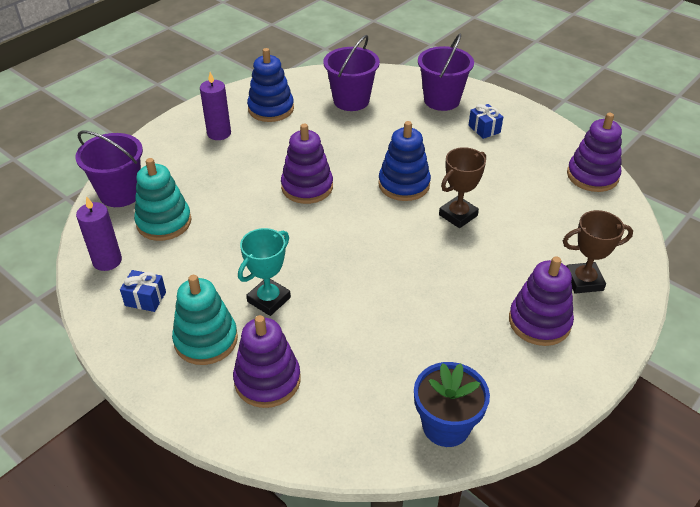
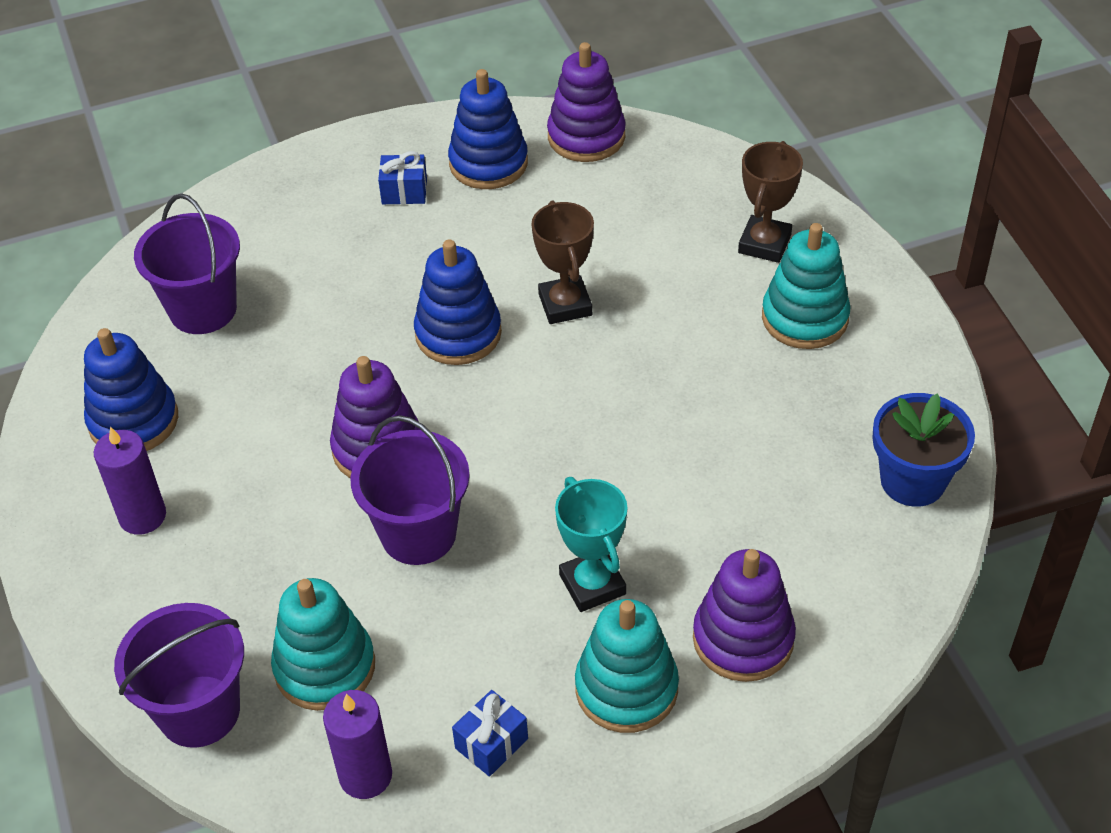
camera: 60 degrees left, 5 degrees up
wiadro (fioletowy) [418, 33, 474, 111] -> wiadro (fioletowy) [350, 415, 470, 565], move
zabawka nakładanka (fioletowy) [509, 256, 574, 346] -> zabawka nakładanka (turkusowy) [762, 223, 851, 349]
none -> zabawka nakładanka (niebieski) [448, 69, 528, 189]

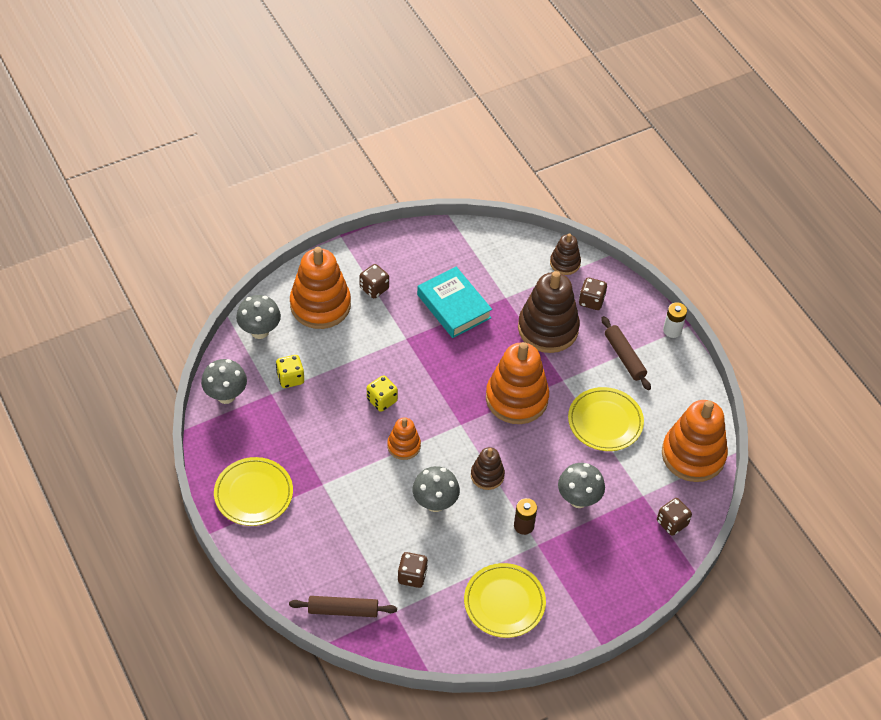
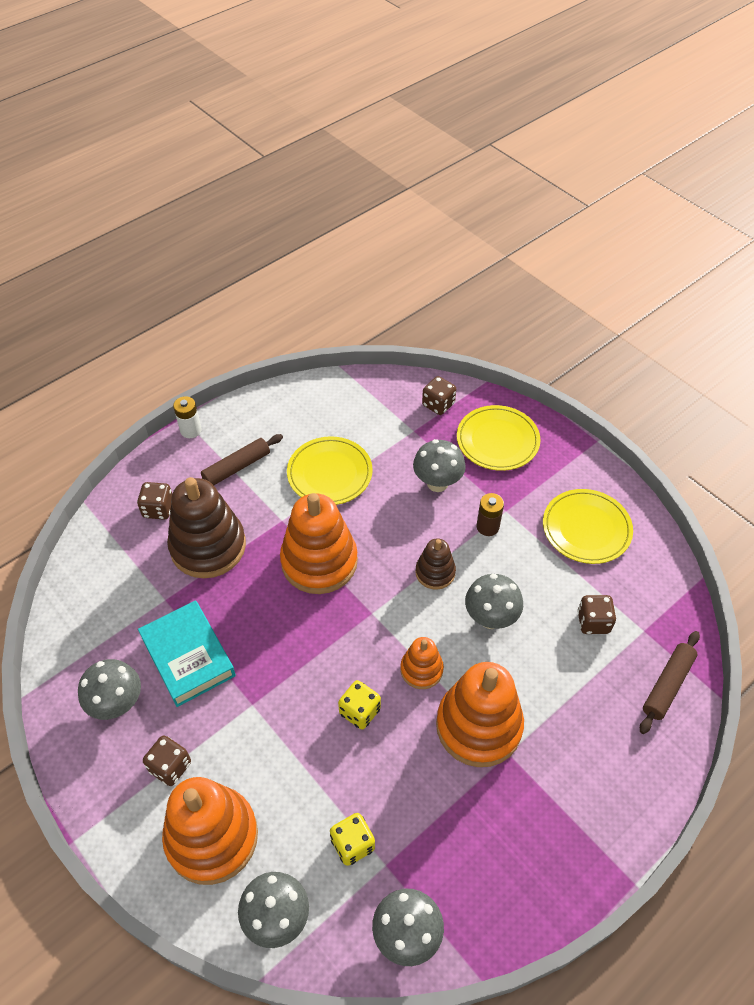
camera: 100 degrees left, 0 degrees up
talerz (żółty) [214, 457, 293, 526] -> talerz (żółty) [457, 405, 540, 471], move
wałek do ciasta (brązowy) [289, 596, 397, 617] -> wałek do ciasta (brązowy) [640, 631, 700, 734], 45 degrees clockwise
książka (turkusowy) [417, 266, 492, 338] -> książka (turkusowy) [138, 600, 236, 707], 75 degrees counterclockwise
zabawka nakładanka (brązowy) [550, 234, 581, 275] -> none
zabawka nakładanka (pomarańczowy) [662, 400, 728, 482] -> zabawka nakładanka (pomarańczowy) [436, 662, 524, 767], move
none -> grzyb (szary) [78, 659, 141, 720]

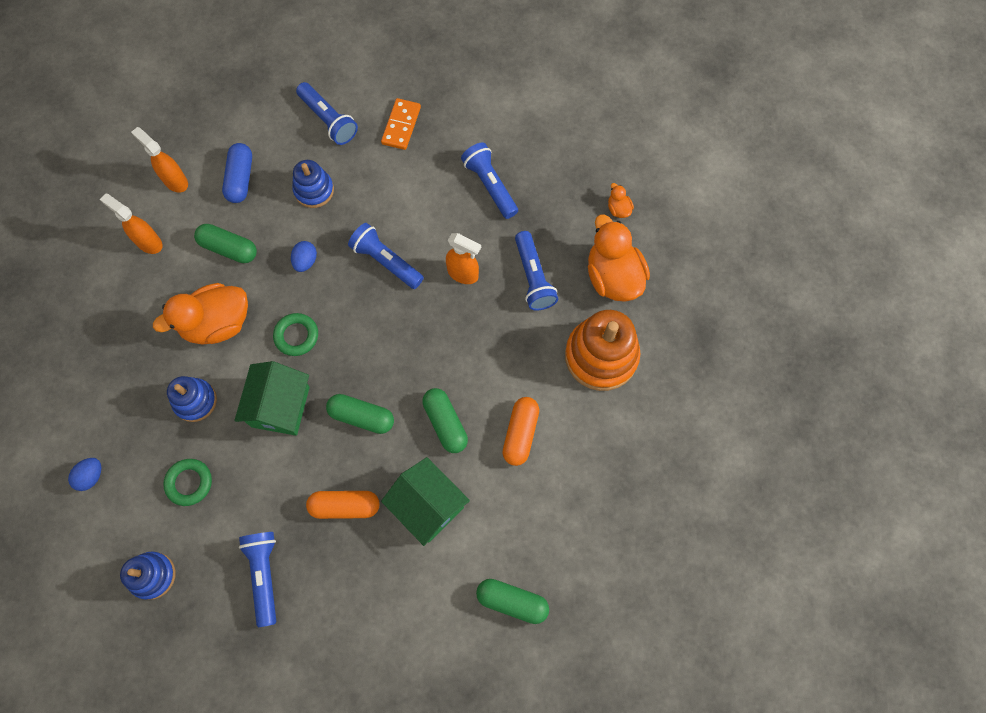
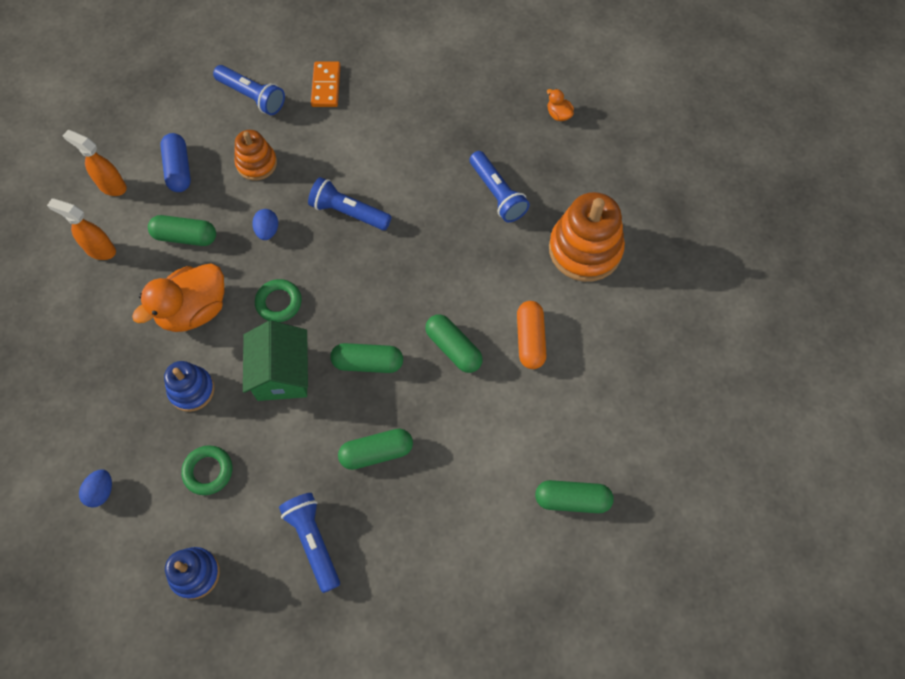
camera: 15 degrees left, 5 degrees down
zabawka nakładanka (niebieski) [292, 160, 334, 208] -> zabawka nakładanka (pomarańczowy) [234, 130, 277, 181]
kapsułka (pomarańczowy) [306, 491, 380, 519] -> kapsułka (zielony) [338, 428, 413, 470]
domek (zielony) [381, 457, 470, 546] -> none
spryskiwacz (pomarańczowy) [446, 233, 481, 284] -> none
latarka (niebieski) [461, 142, 518, 219] -> none
kaczka (pomarańczowy) [588, 214, 650, 302] -> none

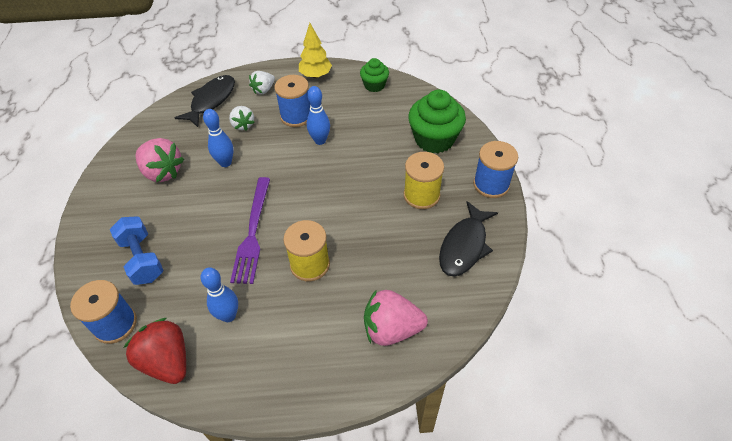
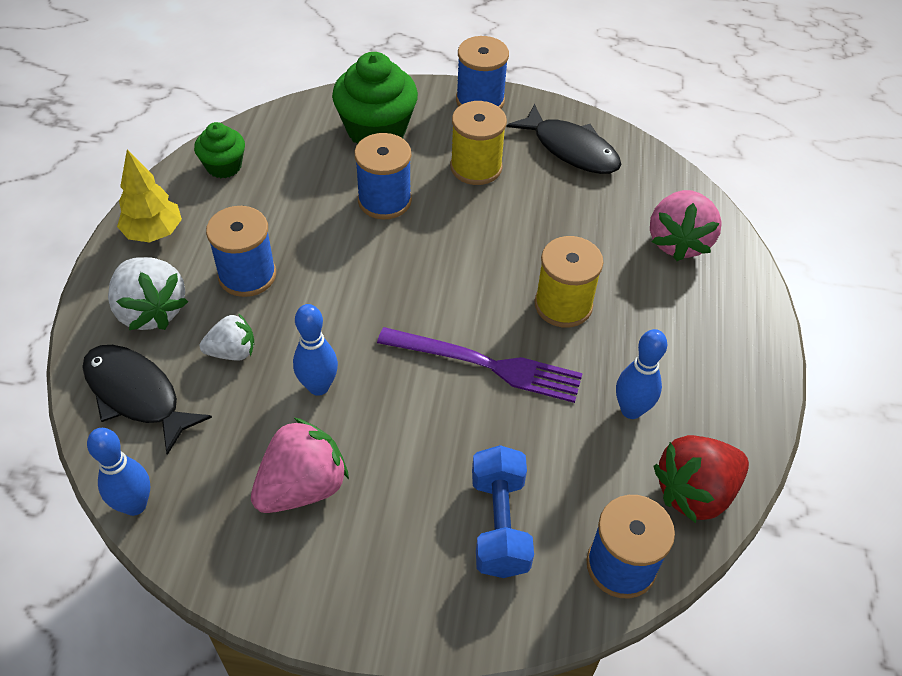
camera: 80 degrees left, 0 degrees up
hantel (niebieski) [110, 216, 164, 285] -> hantel (niebieski) [472, 445, 534, 578], 75 degrees counterclockwise
truskawka (biały) [249, 71, 275, 94] -> truskawka (biały) [108, 257, 188, 330], x1.65
kręgiel (niebieski) [307, 86, 330, 145] -> kręgiel (niebieski) [87, 428, 150, 516], move
none -> szpulka (niebieski) [354, 133, 412, 219]

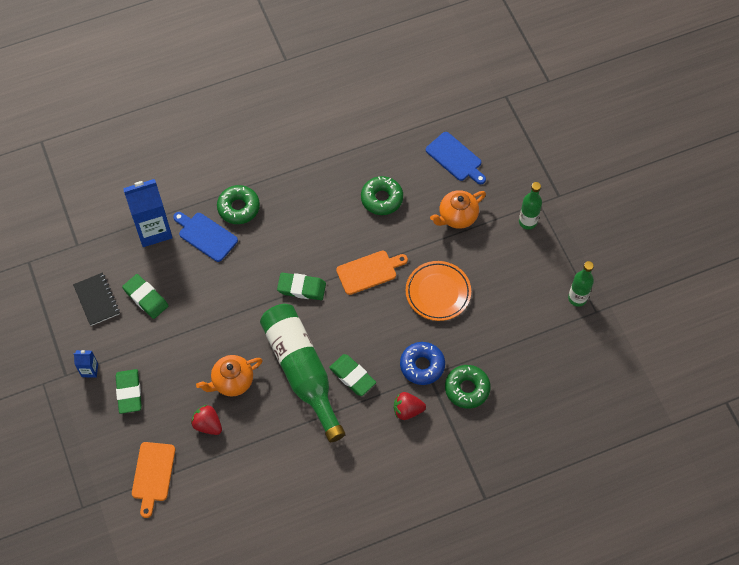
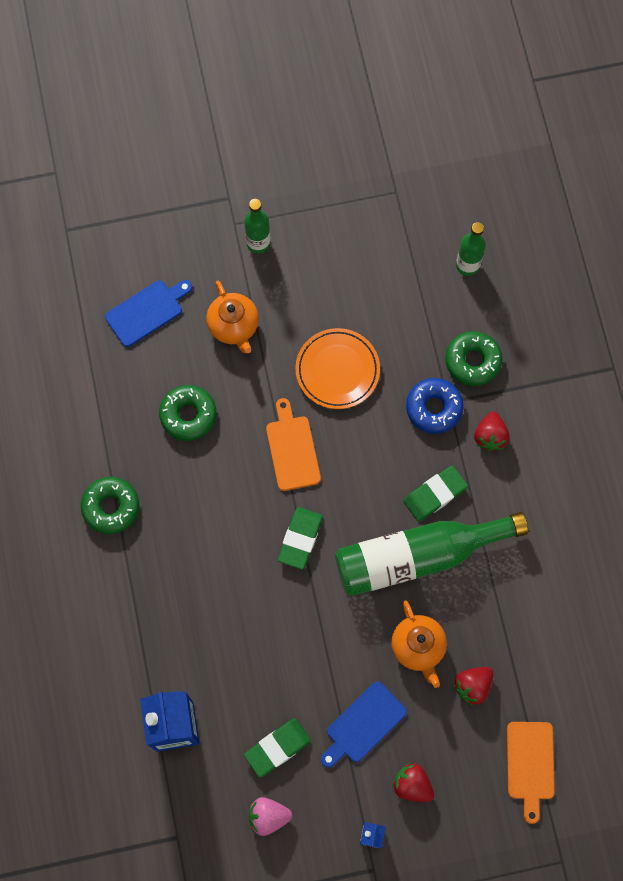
camera: 80 degrees left, 10 degrees up
zeszyt (czarny) [73, 273, 120, 326] -> truskawka (różowy) [249, 797, 292, 836]
gumka do mazania (zielony) [116, 369, 142, 414] -> truskawka (czerwony) [392, 763, 434, 802]
deska do krojenia (pomarańczowy) [132, 442, 175, 518] -> deska do krojenia (pomarańczowy) [507, 722, 555, 824], 75 degrees clockwise
deska do krojenia (niebieski) [173, 212, 238, 262] -> deska do krojenia (niebieski) [321, 681, 407, 768], move
donut (zielony) [217, 185, 260, 224] -> donut (zielony) [81, 477, 139, 534], move
butelka (zielony) [568, 261, 594, 307] -> butelka (zielony) [456, 222, 486, 276], move

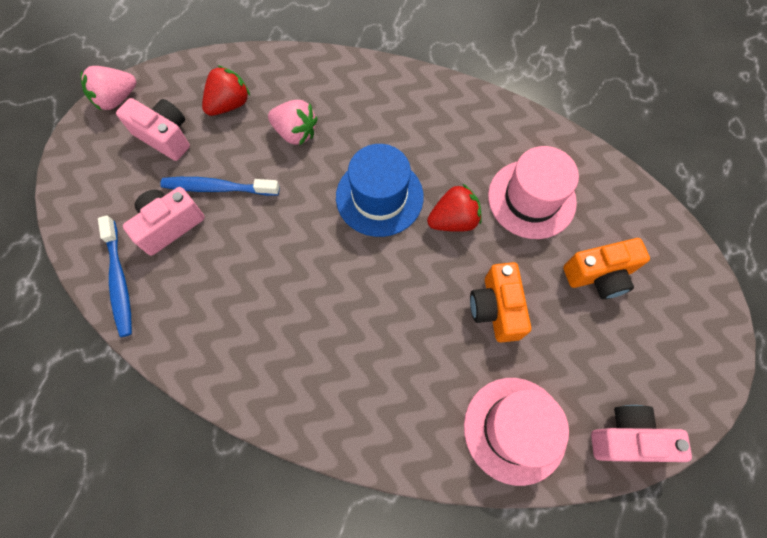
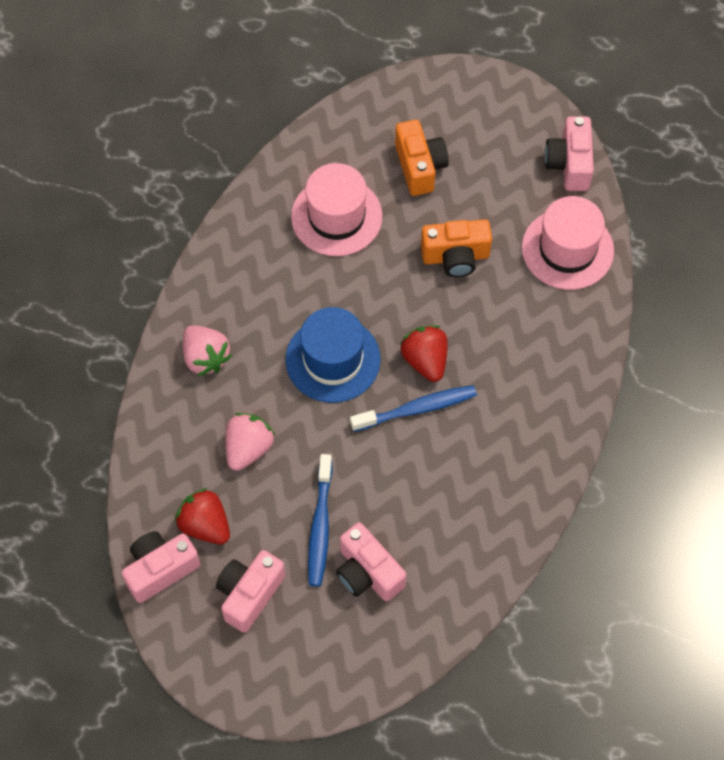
camera: 90 degrees left, 5 degrees down
truskawka (różowy) [80, 66, 136, 111] -> truskawka (różowy) [183, 325, 232, 376], move
szczoteczka do zębów (niebieski) [98, 215, 132, 337] -> szczoteczka do zębów (niebieski) [350, 385, 477, 432], move
truskawka (czerwony) [427, 183, 482, 232] -> truskawka (czerwony) [400, 325, 448, 382], move
none -> aparat fotograficzny (różowy) [122, 531, 200, 603]

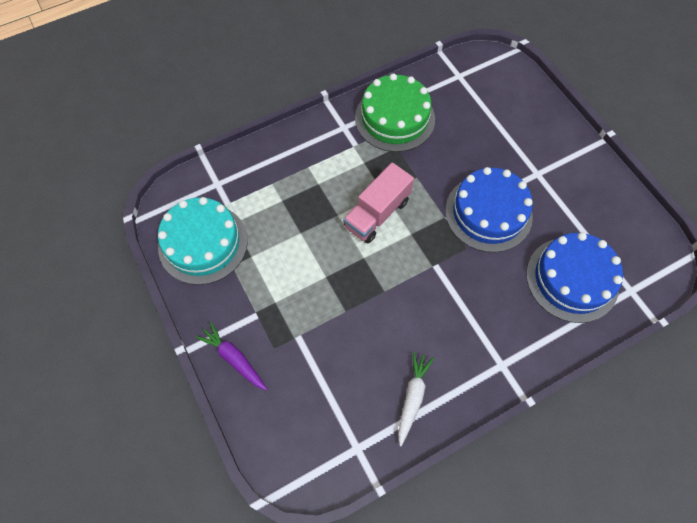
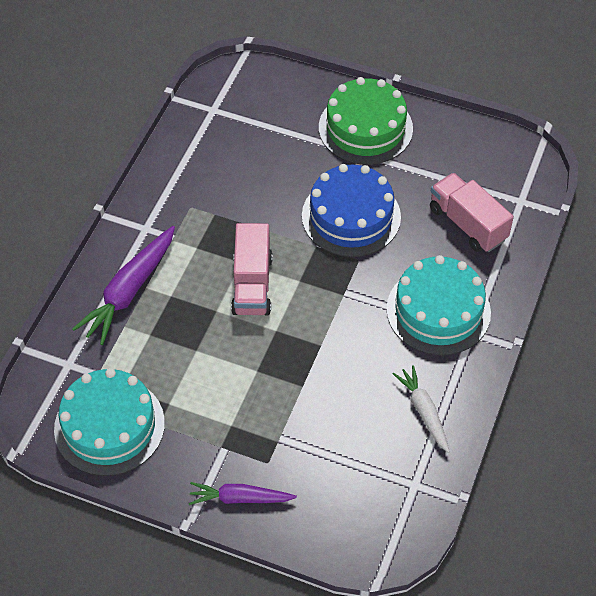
camera: 40 degrees left, 10 degrees down
tort (zielony) [355, 73, 435, 152] -> tort (zielony) [319, 77, 413, 165], move
tort (niebieski) [526, 232, 623, 323] -> ciężarówka (różowy) [430, 173, 514, 252]
none -> marchewka (fioletowy) [72, 226, 175, 345]
none -> tort (turkusowy) [386, 255, 491, 355]

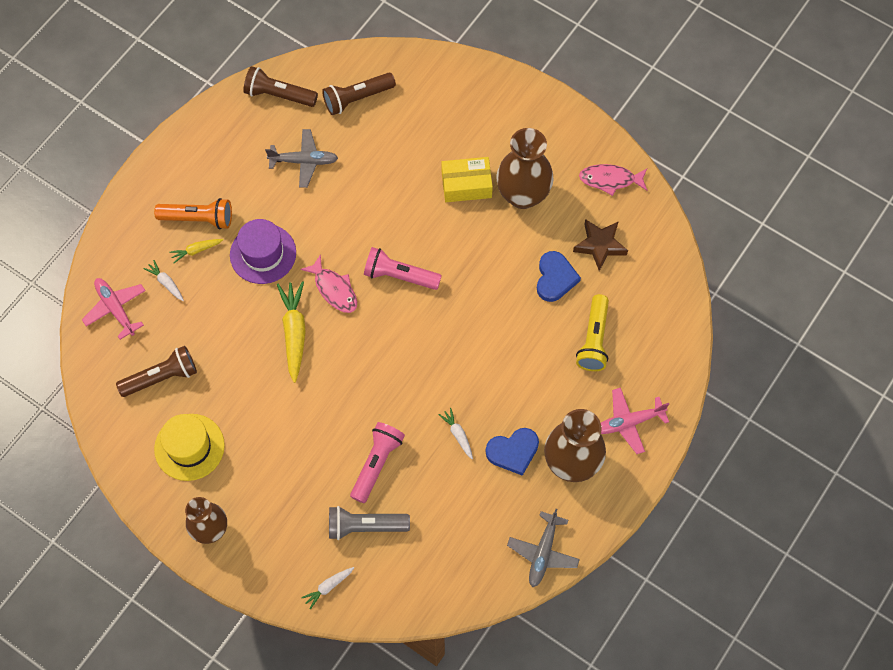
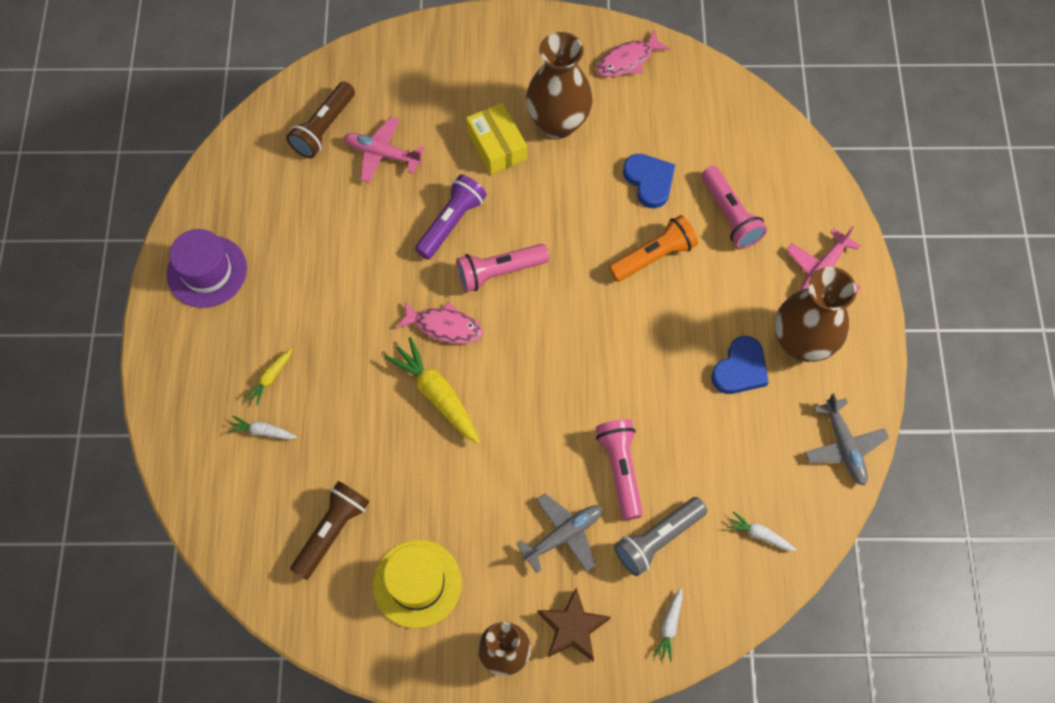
camera: 35 degrees left, 0 degrees up
samolot (różowy) [82, 278, 146, 340] -> samolot (różowy) [344, 117, 425, 183], move
latarka (pomarańczowy) [154, 198, 232, 229] -> latarka (pomarańczowy) [608, 215, 698, 282], move
kapelusz (fioletowy) [230, 219, 296, 284] -> kapelusz (fioletowy) [167, 229, 247, 308], move
latarka (brązowy) [243, 66, 318, 107] -> none
samolot (szary) [265, 129, 338, 188] -> samolot (szary) [516, 494, 603, 573], move
marchewka (biały) [439, 408, 473, 459] -> marchewka (biały) [727, 511, 797, 551], move
pudełko (żółty) [442, 157, 493, 202] -> pudełko (żółty) [466, 103, 527, 175], 75 degrees counterclockwise
gwiazda (brązowy) [573, 219, 628, 271] -> gwiazda (brązowy) [538, 588, 611, 661], move
latarka (żółty) [576, 294, 609, 371] -> latarka (różowy) [701, 166, 767, 249]
none -> latarka (fioletowy) [415, 175, 487, 259]

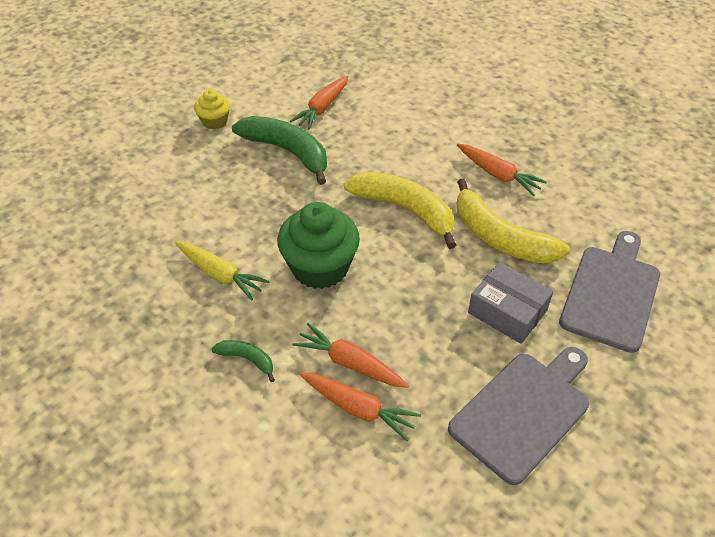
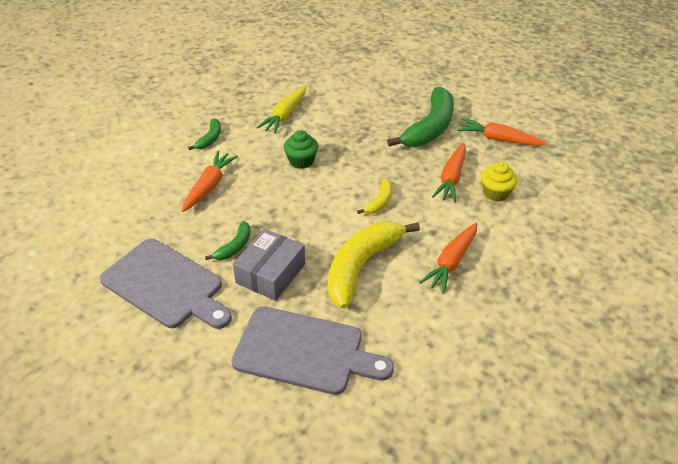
camera: 80 degrees right, 5 degrees down
muffinka (żółty) [194, 89, 230, 129] -> muffinka (żółty) [481, 162, 518, 201], move
muffinka (zielony) [277, 202, 360, 289] -> muffinka (zielony) [284, 130, 318, 169], x0.53
marchewka (pomarańczowy) [299, 373, 421, 441] -> marchewka (pomarańczowy) [432, 143, 466, 203], move
banan (żółty) [344, 172, 456, 249] -> banan (żółty) [357, 179, 392, 214], x0.47
none -> banan (zielony) [205, 221, 250, 260]

